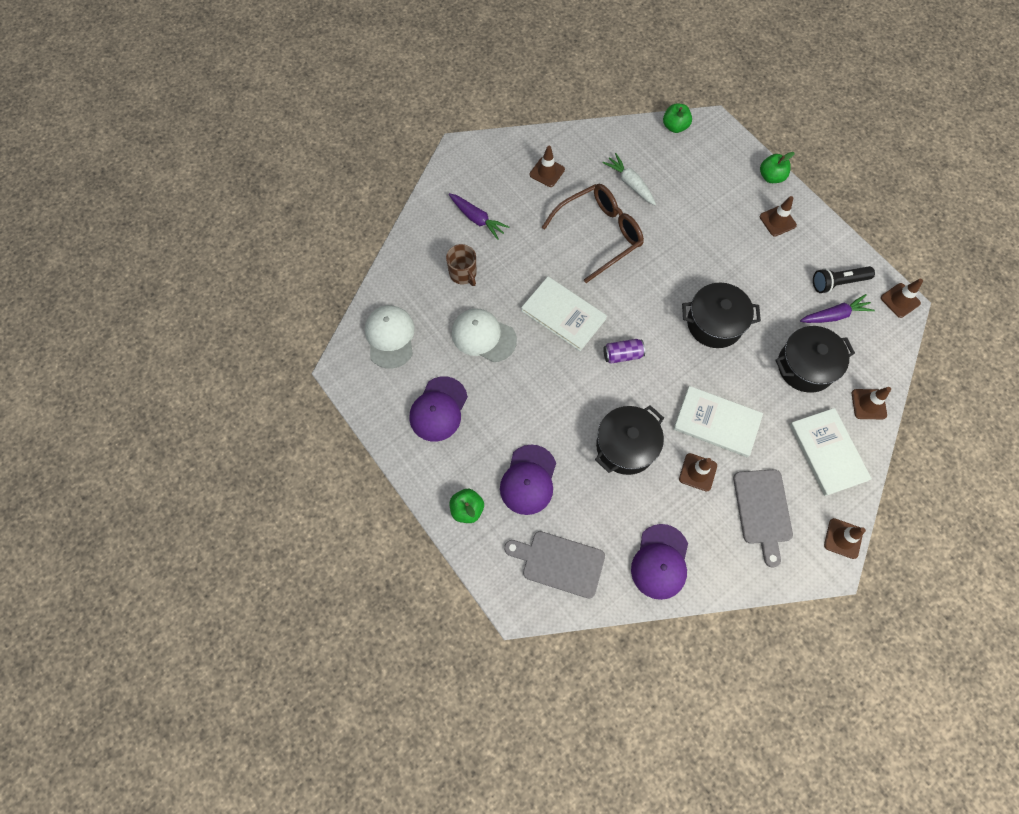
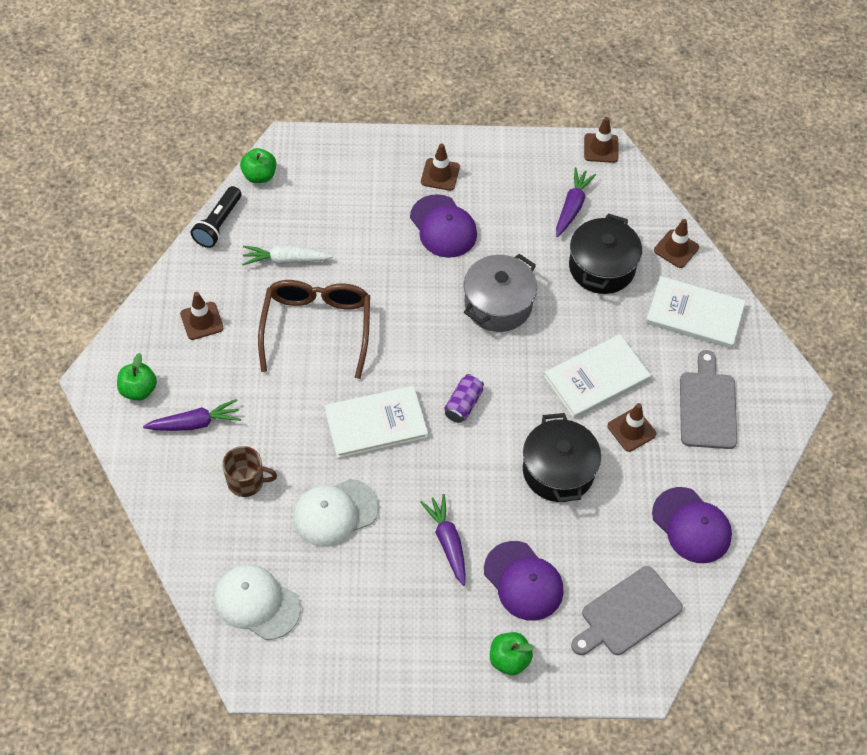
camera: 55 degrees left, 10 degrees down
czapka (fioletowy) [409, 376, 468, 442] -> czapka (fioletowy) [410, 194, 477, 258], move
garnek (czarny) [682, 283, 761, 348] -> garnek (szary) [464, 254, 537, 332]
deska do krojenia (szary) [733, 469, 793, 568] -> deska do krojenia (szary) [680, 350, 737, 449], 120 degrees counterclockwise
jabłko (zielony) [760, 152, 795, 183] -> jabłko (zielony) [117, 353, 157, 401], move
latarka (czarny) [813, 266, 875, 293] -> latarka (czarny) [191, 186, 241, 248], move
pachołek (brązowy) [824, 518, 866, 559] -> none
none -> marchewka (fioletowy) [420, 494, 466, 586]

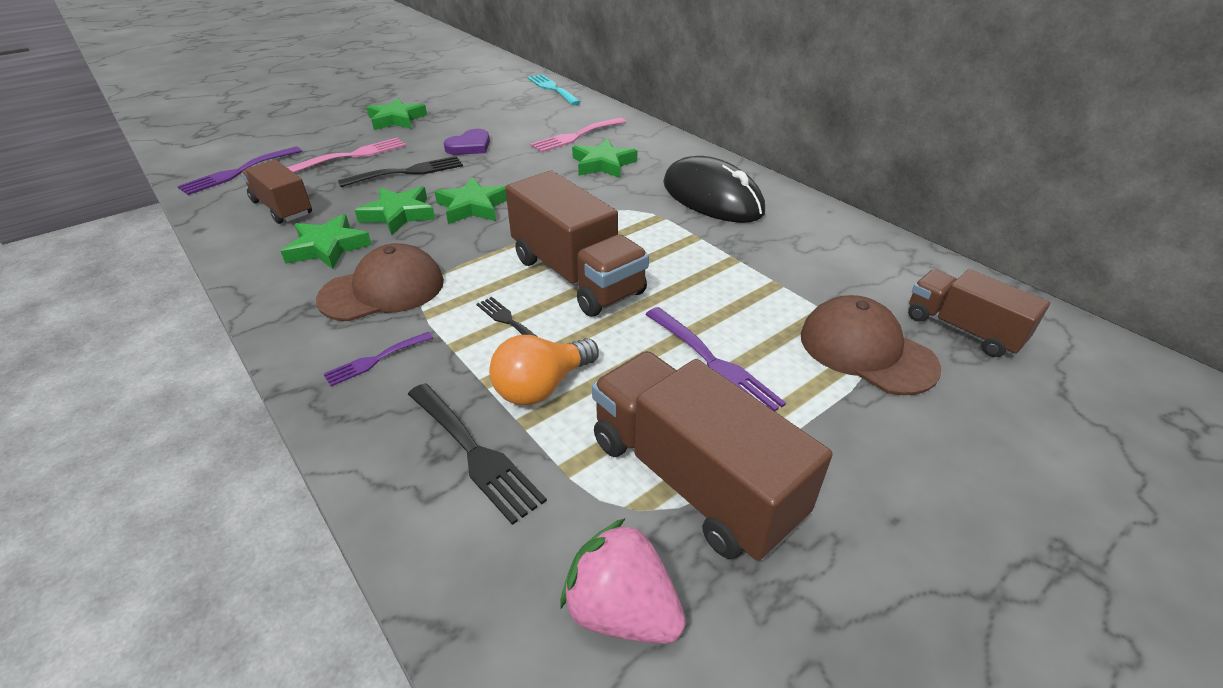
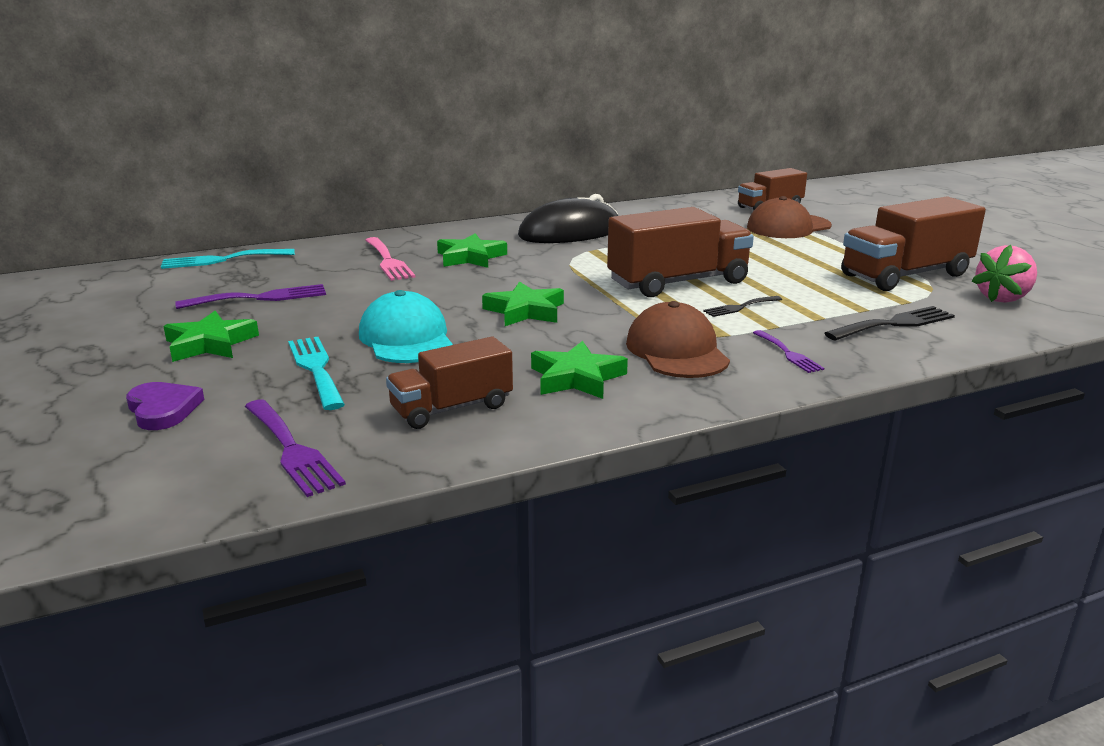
camera: 75 degrees left, 15 degrees down
widelec (różowy) [287, 138, 406, 173] -> widelec (turkusowy) [288, 337, 345, 410]
widelec (czarny) [338, 156, 463, 187] -> czapka (turkusowy) [359, 290, 453, 363]
gwiazda (zielony) [355, 186, 435, 235] -> none
serce (fioletowy) [444, 129, 490, 155] -> serce (fioletowy) [126, 382, 204, 430], move
żarówka (pomarańczowy) [489, 335, 599, 406] -> none
widelec (fioletowy) [645, 307, 786, 411] -> widelec (fioletowy) [175, 284, 326, 309], move

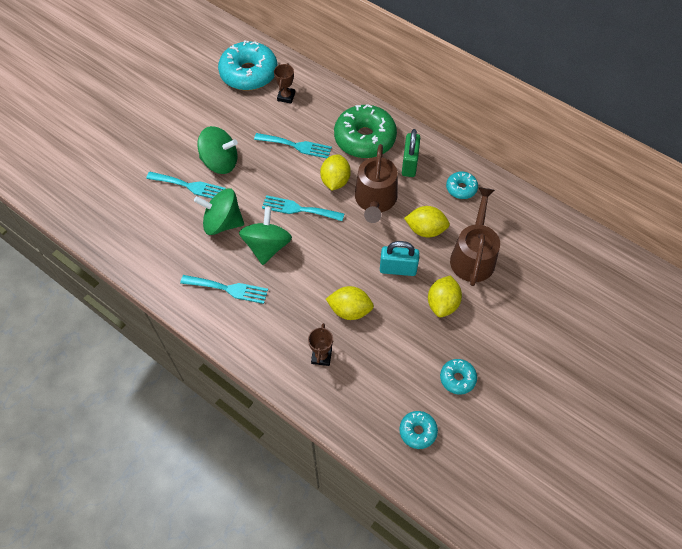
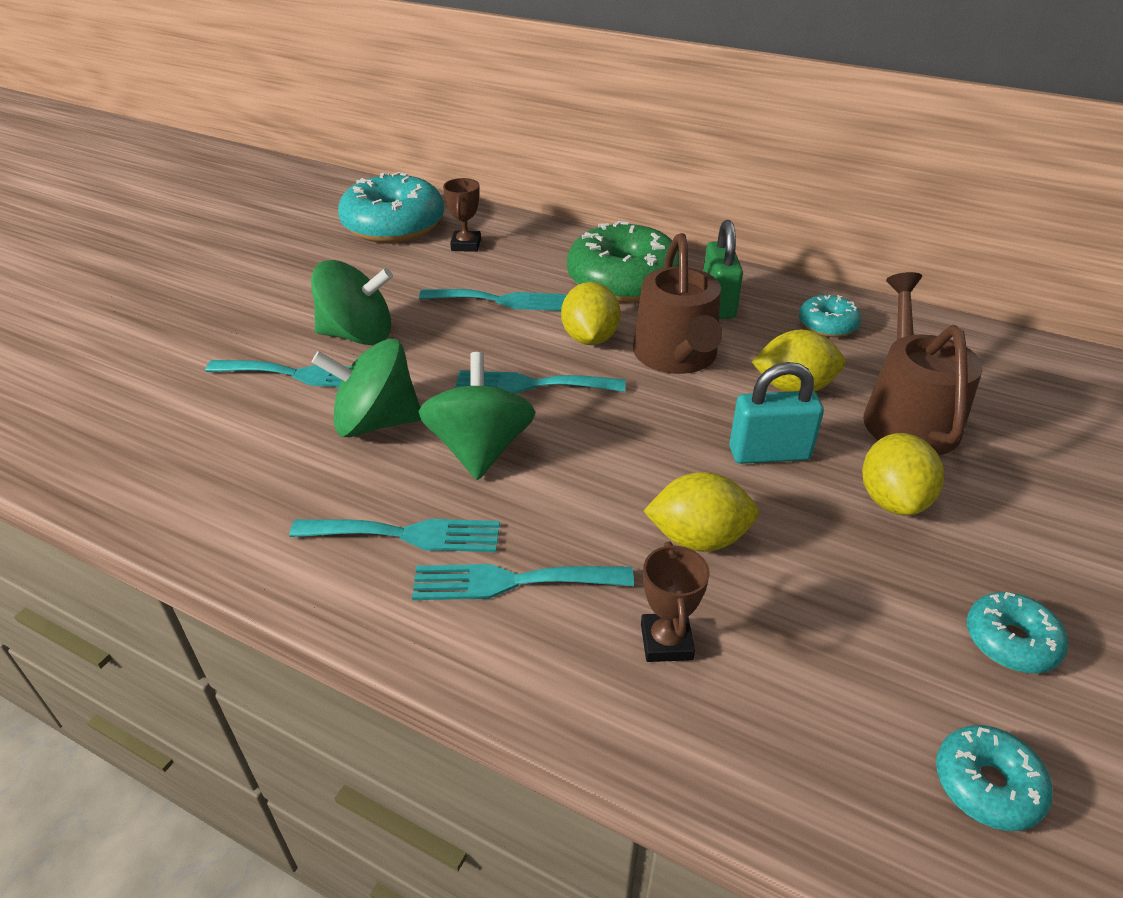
camera: 10 degrees left, 20 degrees down
none -> widelec (turkusowy) [412, 564, 634, 600]

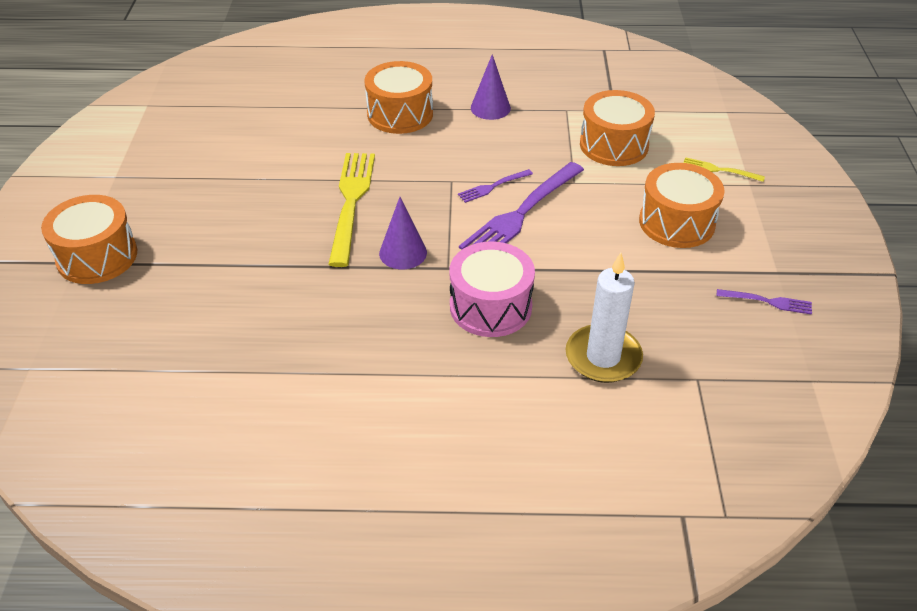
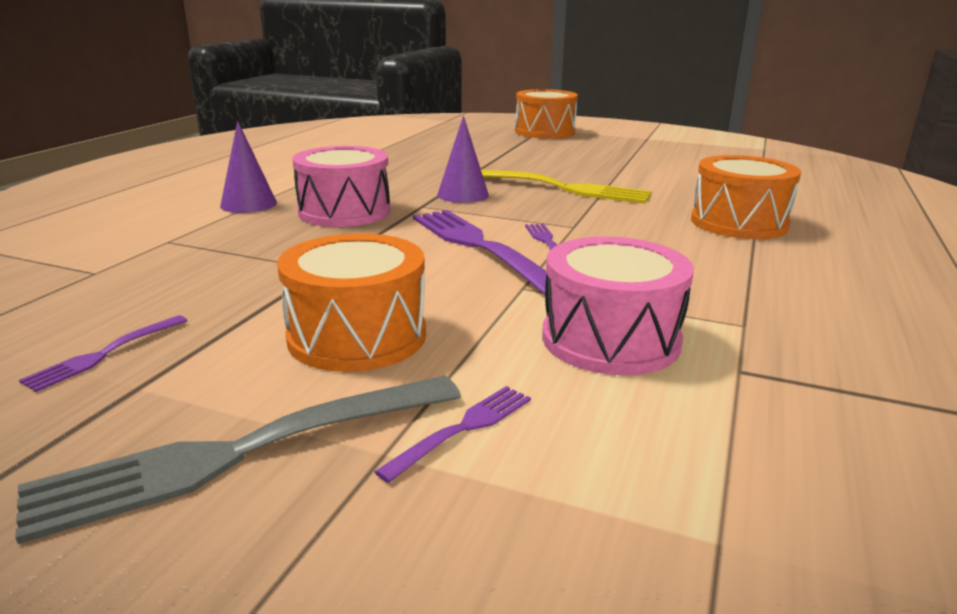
camera: 110 degrees right, 20 degrees down
stożek (fioletowy) [471, 54, 511, 120] -> stożek (fioletowy) [220, 121, 277, 213], move
świeca (biały) [566, 252, 643, 383] -> none
bęben (pomarańczowy) [580, 90, 655, 166] -> bęben (różowy) [542, 236, 694, 375]
widelec (żółty) [683, 157, 765, 182] -> widelec (fioletowy) [375, 386, 531, 483]
none -> widelec (szary) [15, 376, 461, 544]

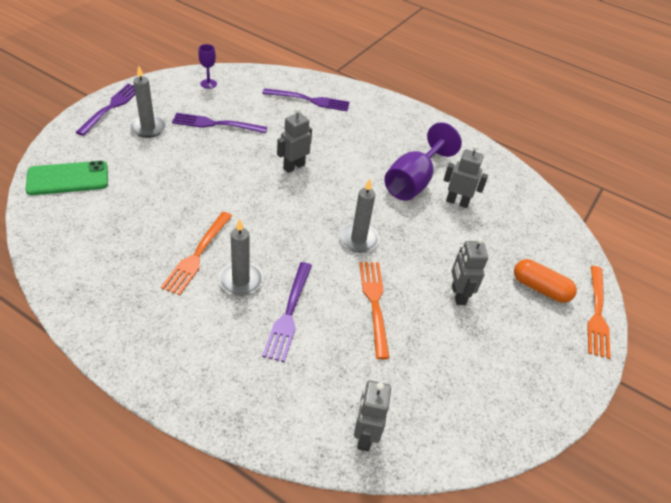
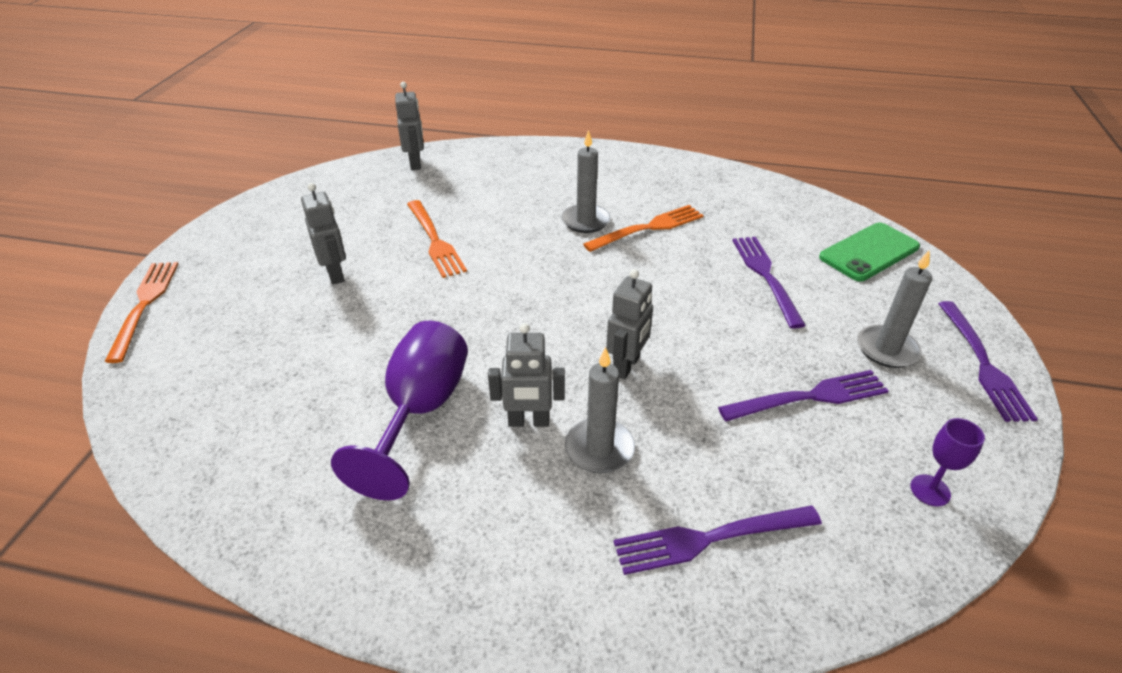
camera: 165 degrees right, 5 degrees down
widelec (pomarańczowy) [161, 212, 232, 295] -> widelec (pomarańczowy) [583, 205, 704, 252], 60 degrees clockwise
widelec (fioletowy) [262, 262, 312, 362] -> widelec (fioletowy) [732, 237, 806, 329], move
świeca (szary) [339, 179, 379, 252] -> świeca (szary) [565, 347, 635, 473], move
robot (szary) [443, 145, 488, 208] -> robot (szary) [488, 323, 565, 427], move
kapsułka (pomarańczowy) [514, 259, 577, 303] -> none

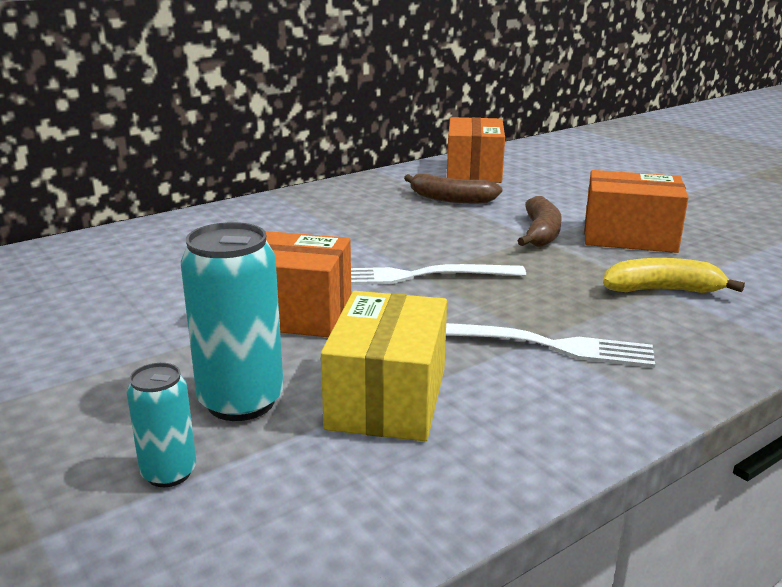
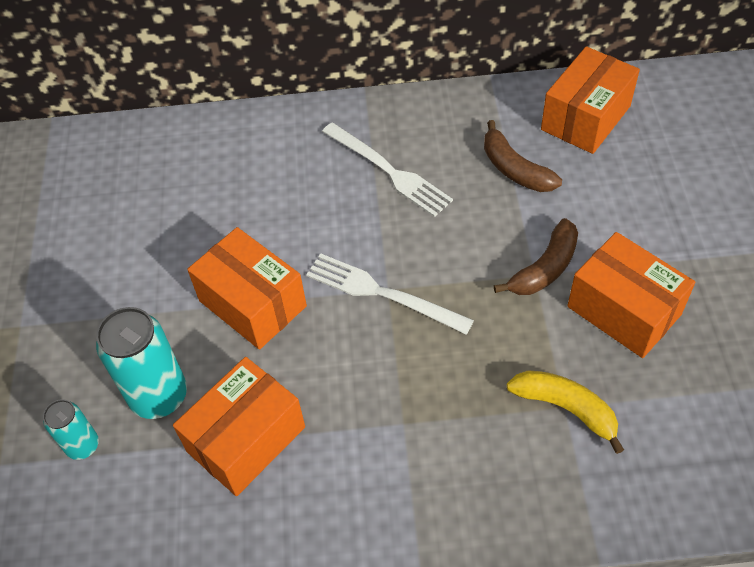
camera: 35 degrees right, 30 degrees up
pudełko (żółty) [321, 291, 447, 441] -> pudełko (pomarańczowy) [173, 357, 305, 496]
widelec (biały) [446, 323, 655, 368] -> widelec (biały) [322, 123, 453, 217], move

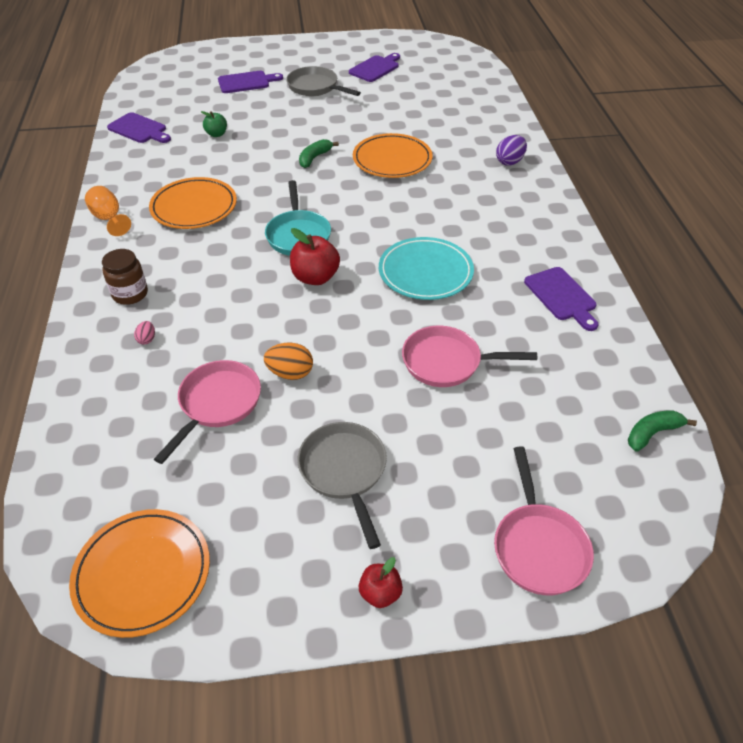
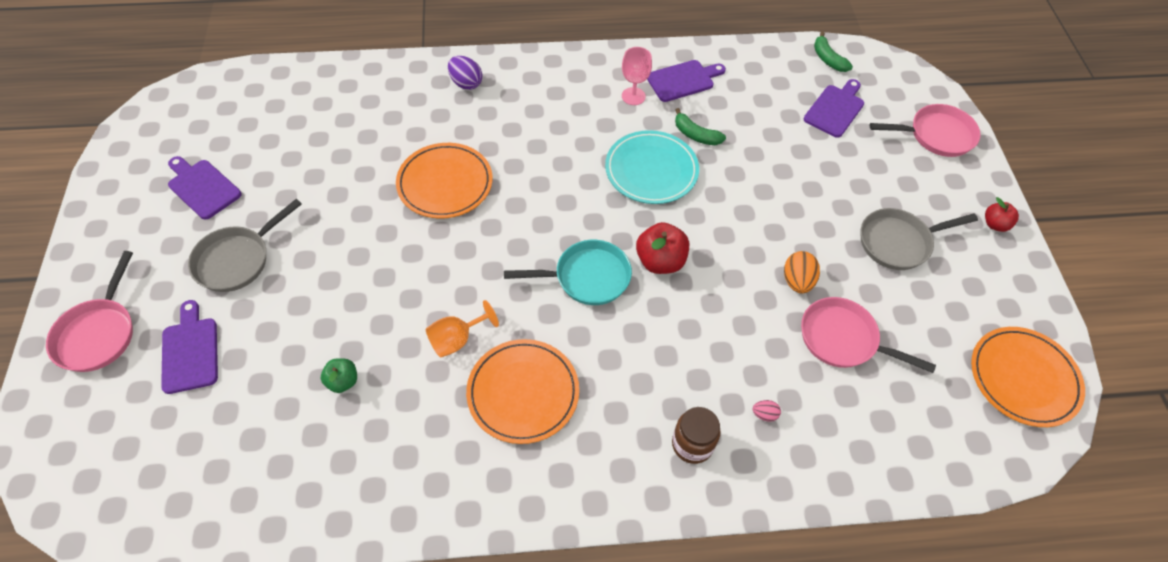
camera: 90 degrees left, 10 degrees up
kielich (pomarańczowy) [85, 186, 131, 236] -> kielich (pomarańczowy) [426, 300, 499, 357], move
deska do krojenia (fioletowy) [107, 112, 171, 143] -> deska do krojenia (fioletowy) [804, 79, 864, 138], move
banan (zielony) [299, 139, 339, 168] -> banan (zielony) [675, 108, 726, 145], move
patelnia (różowy) [402, 326, 537, 387] -> patelnia (różowy) [46, 251, 133, 372], move
none -> kielich (różowy) [622, 47, 652, 105]

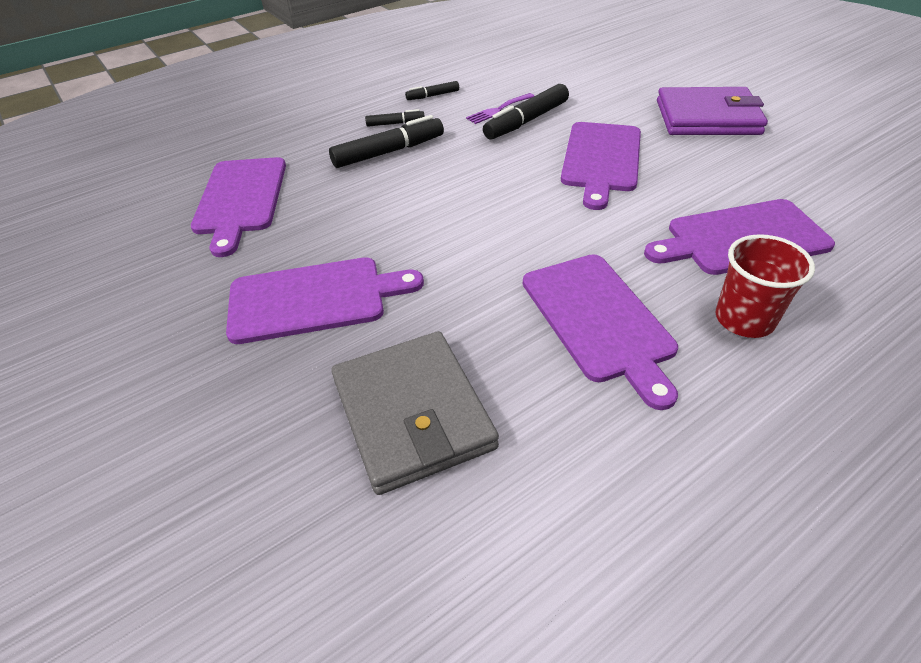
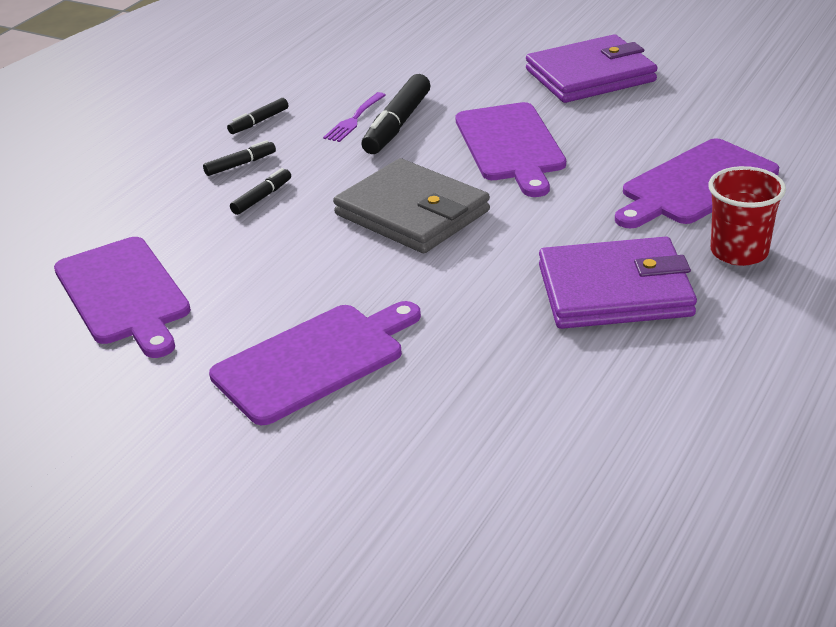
camera: 25 degrees left, 10 degrees down
flamaster (czarny) [329, 115, 444, 168] -> flamaster (czarny) [230, 168, 291, 215], x0.53
portfel (szary) [331, 331, 499, 495] -> portfel (szary) [333, 158, 490, 253], move
deska do krojenia (fioletowy) [523, 254, 678, 410] -> portfel (fioletowy) [539, 237, 697, 329]

